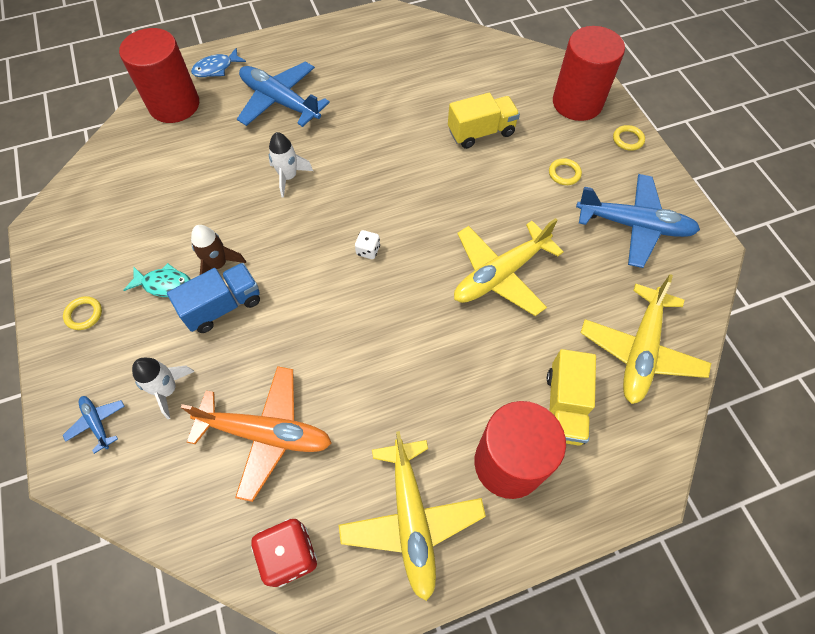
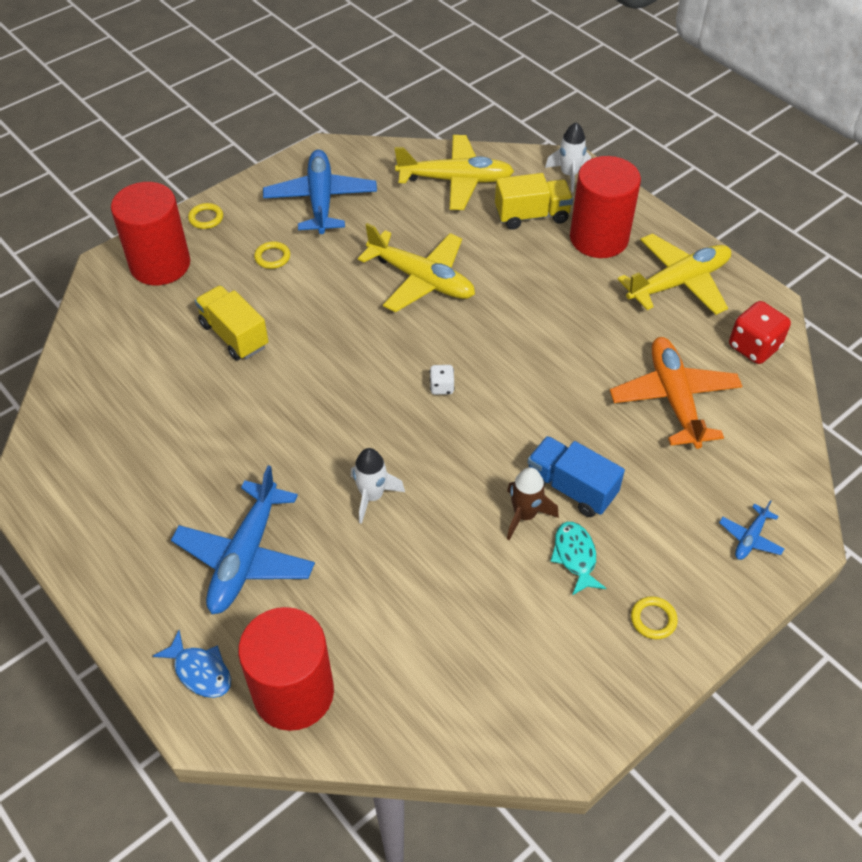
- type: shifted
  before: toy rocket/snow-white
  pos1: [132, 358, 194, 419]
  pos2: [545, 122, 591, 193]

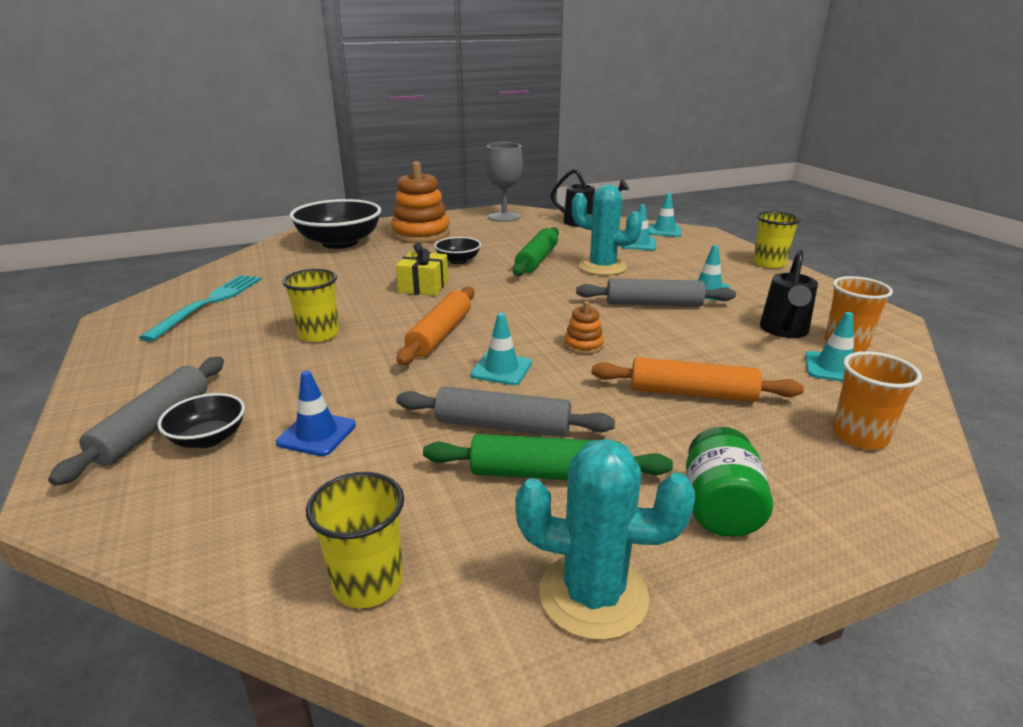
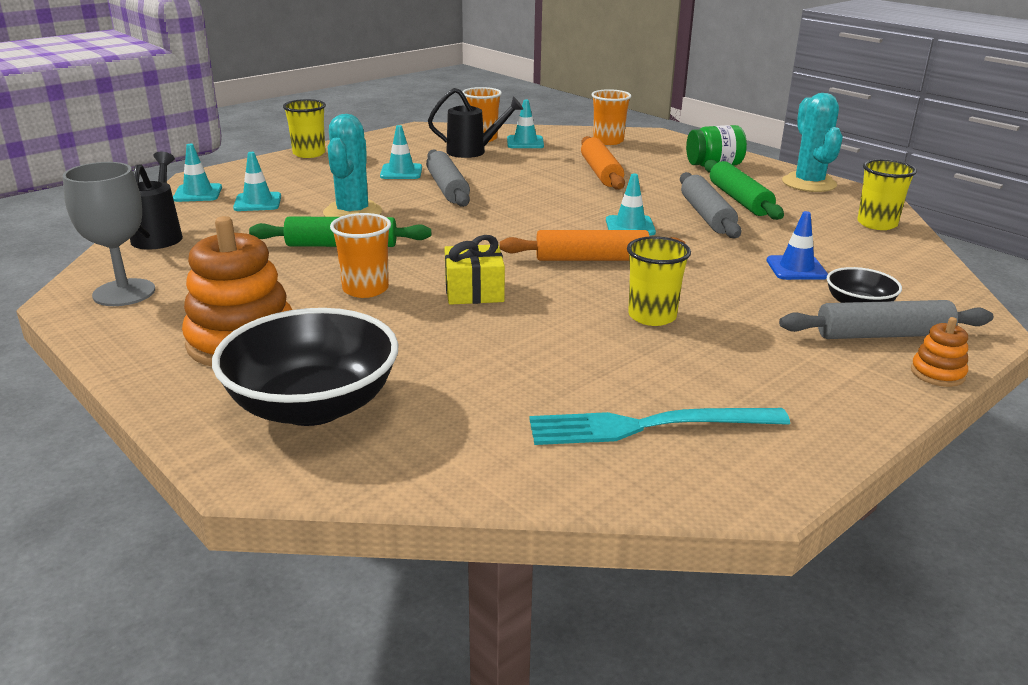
- type: swapped
  before: bowl/ebony
  after: beaker/orange
  pos1: [434, 237, 481, 264]
  pos2: [330, 213, 391, 298]
- type: shifted
  before: stacking rings/orange
  pos1: [564, 301, 604, 354]
  pos2: [911, 317, 968, 387]

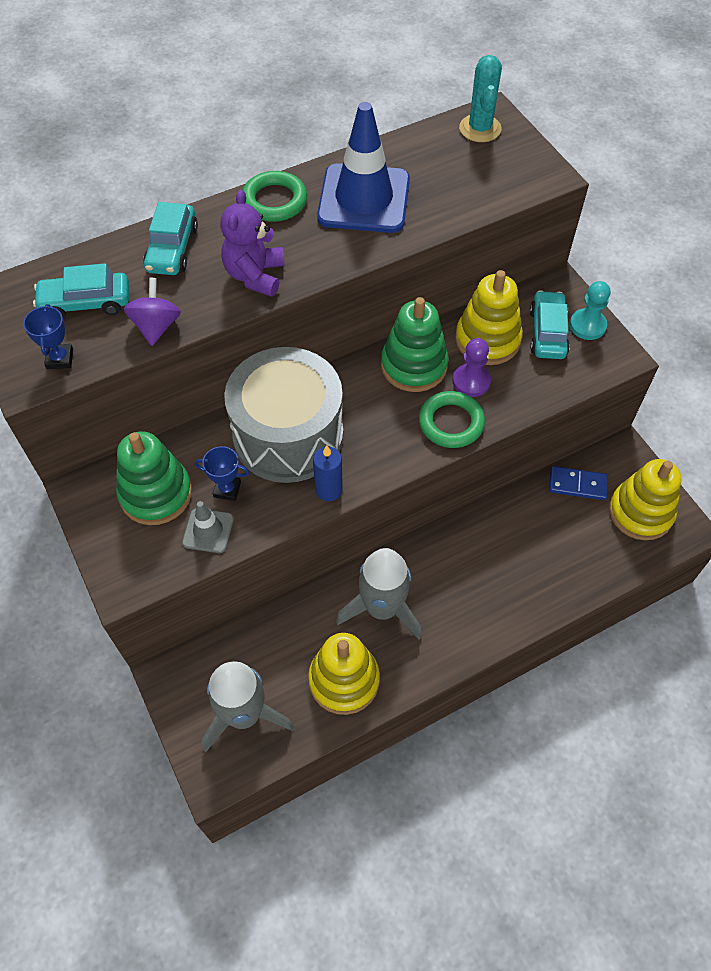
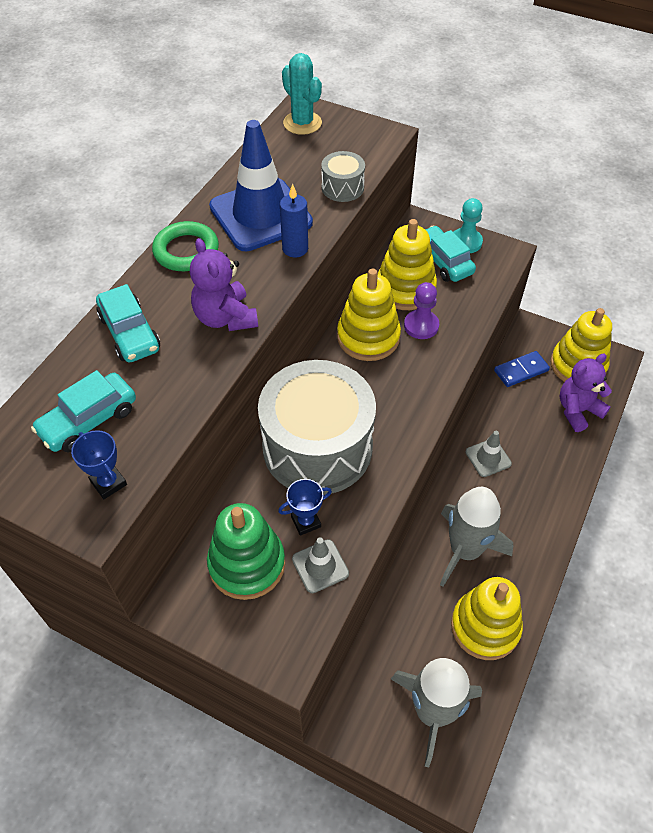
- type: shifted
  before: wax candle/cobalt
  pos1: [313, 445, 343, 501]
  pos2: [280, 184, 308, 257]
- type: new
  after: snare drum/ash-grey
  pos2: [321, 151, 365, 202]
- type: repainted
  before: stacking rings/emerald
  after: stacking rings/yellow
  pos1: [381, 297, 449, 392]
  pos2: [337, 268, 401, 361]
- type: new
  after: safety cone/ash-grey
  pos2: [465, 431, 512, 477]
- type: new
  after: stuffed bear/violet
  pos2: [560, 353, 612, 432]
- type: gone
  before: toy top/violet
  pos1: [124, 278, 181, 346]
- type: gone
  before: torus/emerald
  pos1: [419, 391, 485, 448]

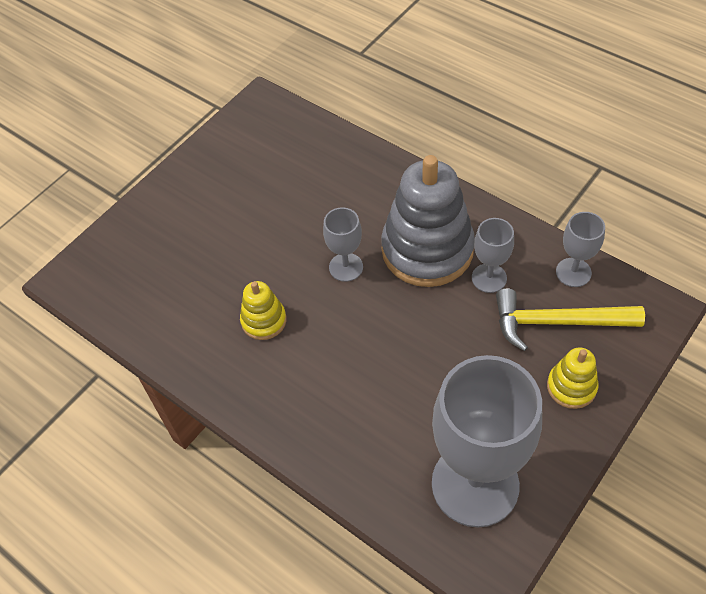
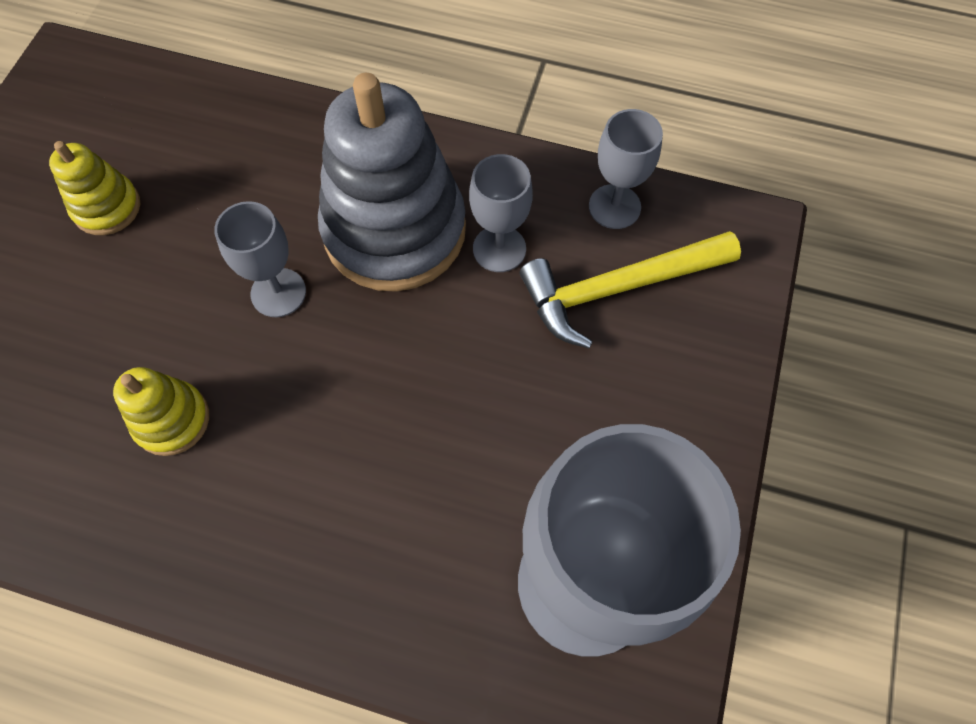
- type: shifted
  before: stacking rings/yellow
  pos1: [547, 347, 598, 409]
  pos2: [49, 141, 140, 235]

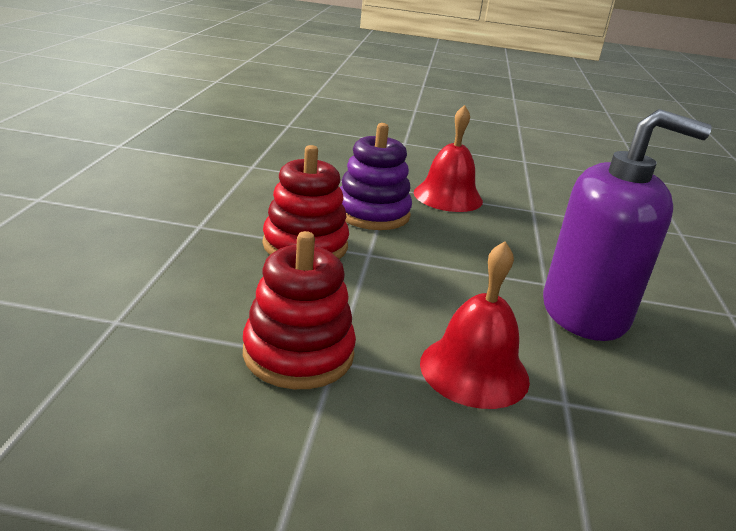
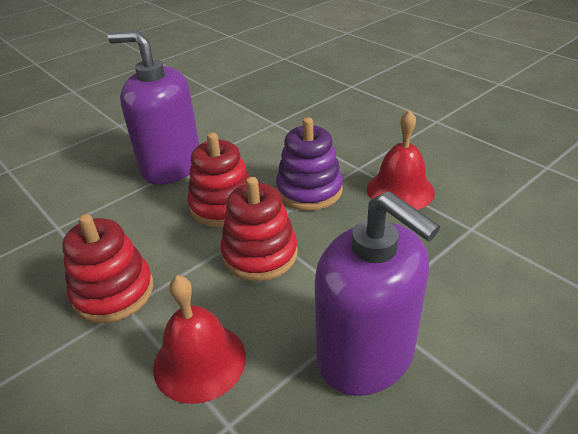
- type: new
  after: soap pump/violet
  pos2: [108, 31, 200, 185]
- type: new
  after: stacking rings/crimson
  pos2: [220, 177, 298, 281]

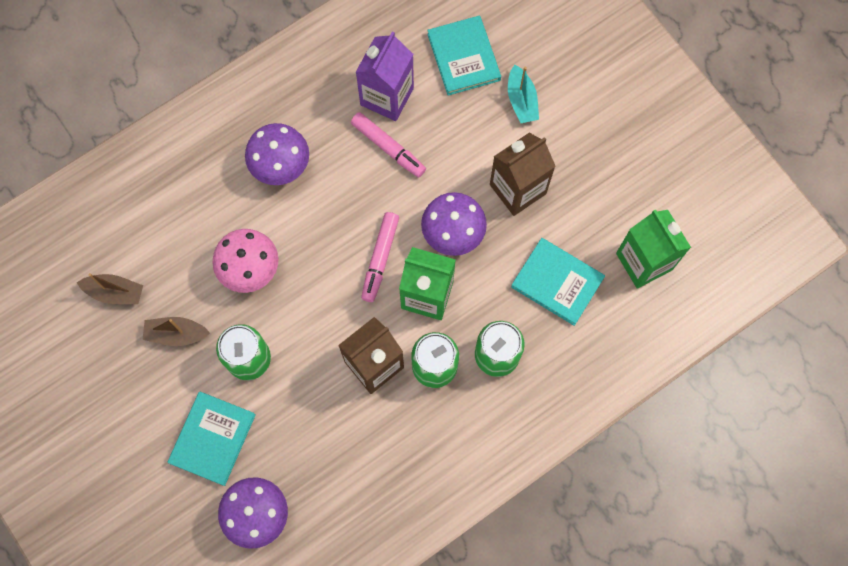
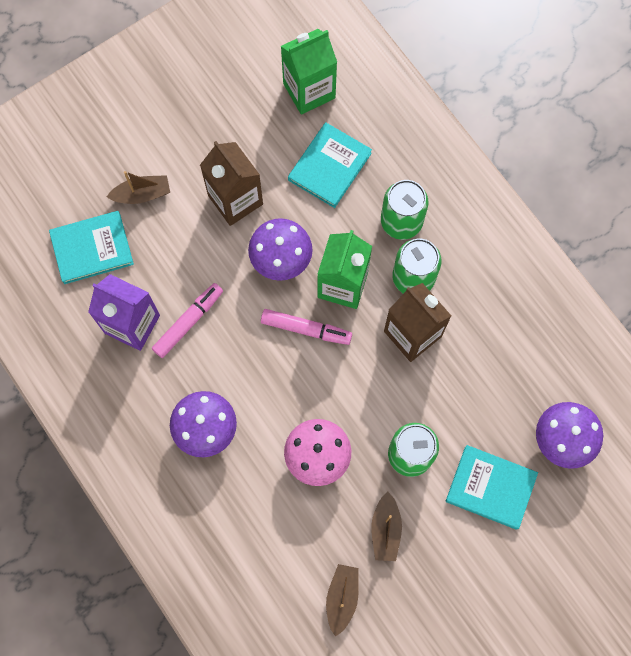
- type: repainted
  before: boat/turquoise
  after: boat/brown
  pos1: [508, 65, 539, 123]
  pos2: [107, 171, 170, 204]

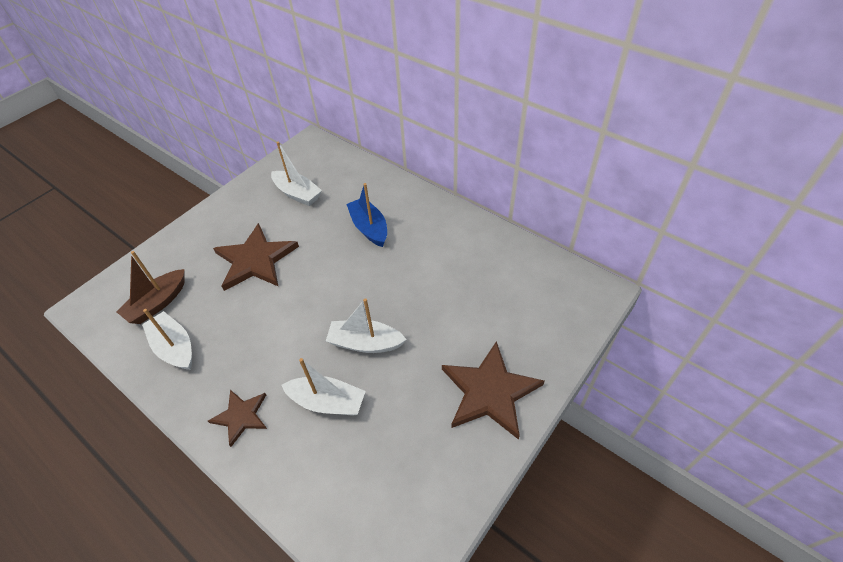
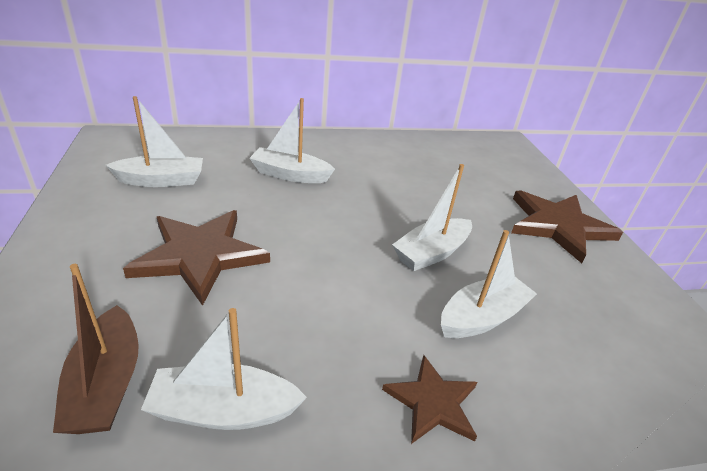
- type: repainted
  before: boat/cobalt
  after: boat/snow-white
  pos1: [346, 183, 387, 247]
  pos2: [250, 98, 335, 183]

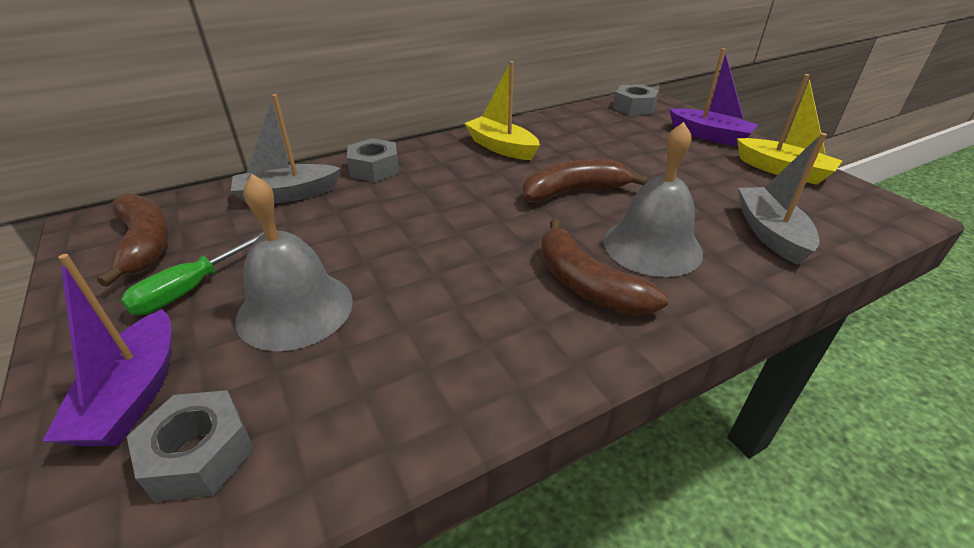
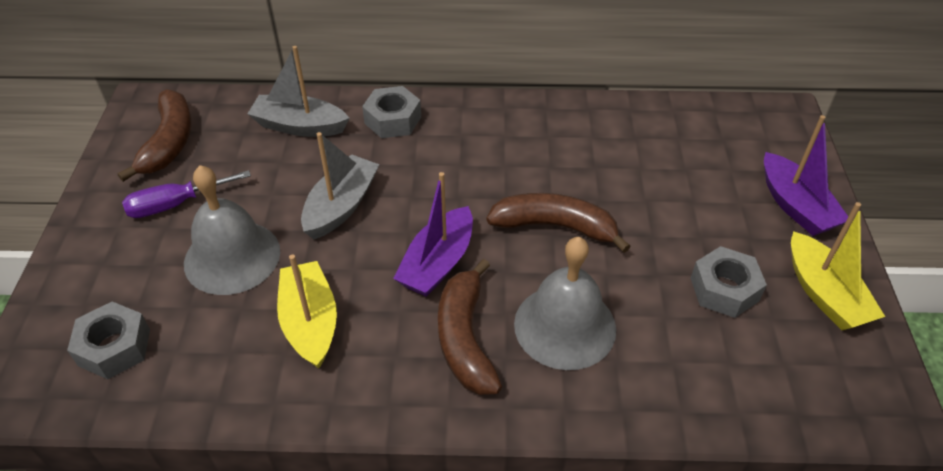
- type: repainted
  before: hand screwdriver/emerald
  after: hand screwdriver/violet
  pos1: [121, 232, 264, 315]
  pos2: [122, 170, 251, 218]
- type: shifted
  before: boat/yellow
  pos1: [464, 61, 540, 160]
  pos2: [277, 254, 337, 369]
- type: shifted
  before: boat/ash-grey
  pos1: [738, 133, 827, 265]
  pos2: [301, 132, 380, 239]
- type: shifted
  before: boat/violet
  pos1: [42, 254, 171, 446]
  pos2: [393, 172, 473, 297]
- type: shifted
  before: hexagon nut/ash-grey
  pos1: [613, 84, 659, 115]
  pos2: [690, 246, 767, 318]

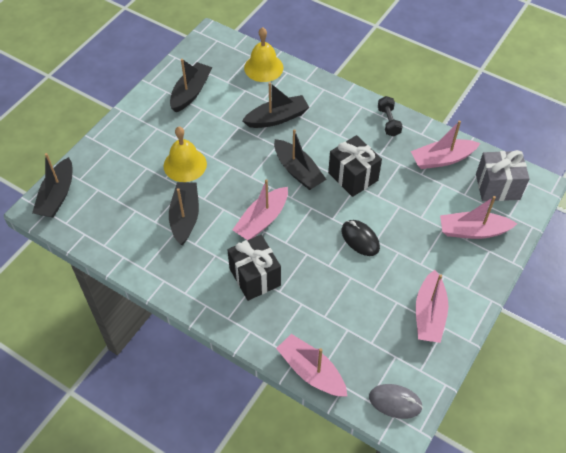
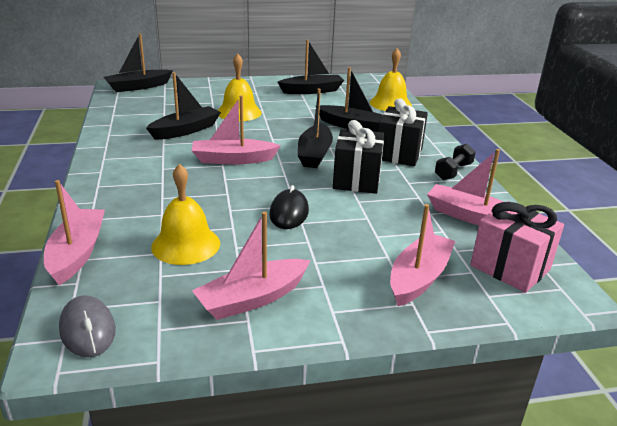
- type: new
  after: hand bell/yellow
  pos2: [151, 164, 220, 265]
- type: shifted
  before: present/ebony
  pos1: [227, 235, 281, 301]
  pos2: [378, 98, 428, 166]
- type: rotated
  before: boat/pink
  pos1: [440, 196, 517, 239]
  pos2: [390, 204, 455, 306]
  turn: 75
- type: repainted
  before: present/ash-grey
  after: present/pink
  pos1: [476, 150, 530, 201]
  pos2: [470, 201, 564, 293]

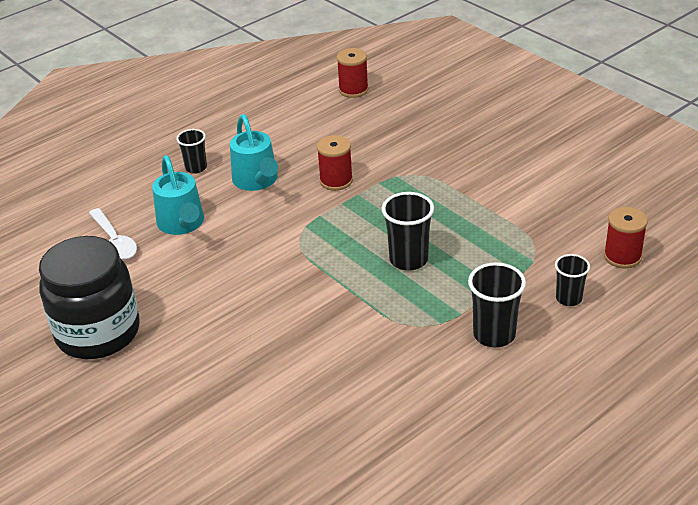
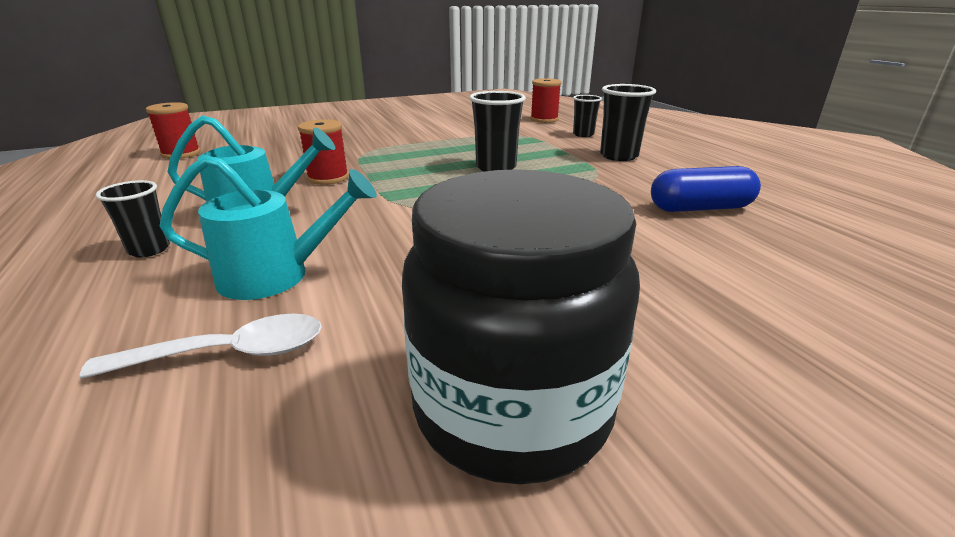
- type: new
  after: pill shape/cobalt
  pos2: [651, 166, 761, 212]

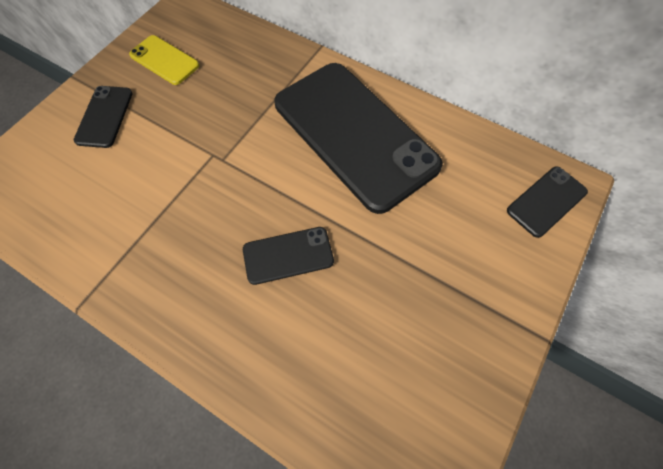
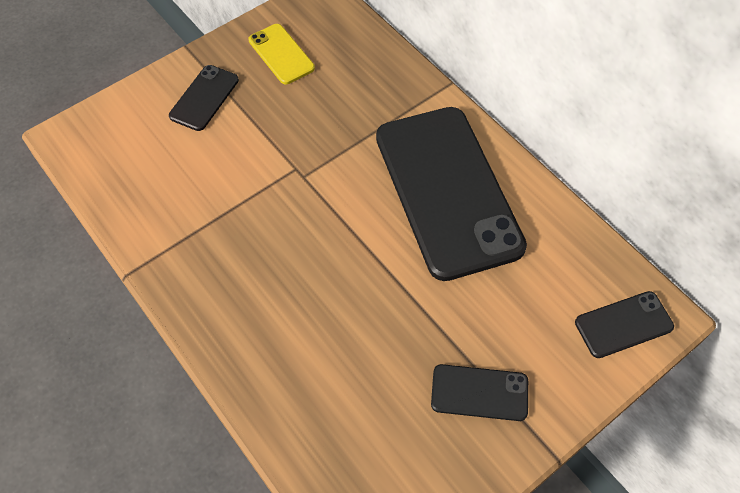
- type: shifted
  before: mobile phone/ebony
  pos1: [243, 227, 334, 285]
  pos2: [431, 364, 528, 421]

